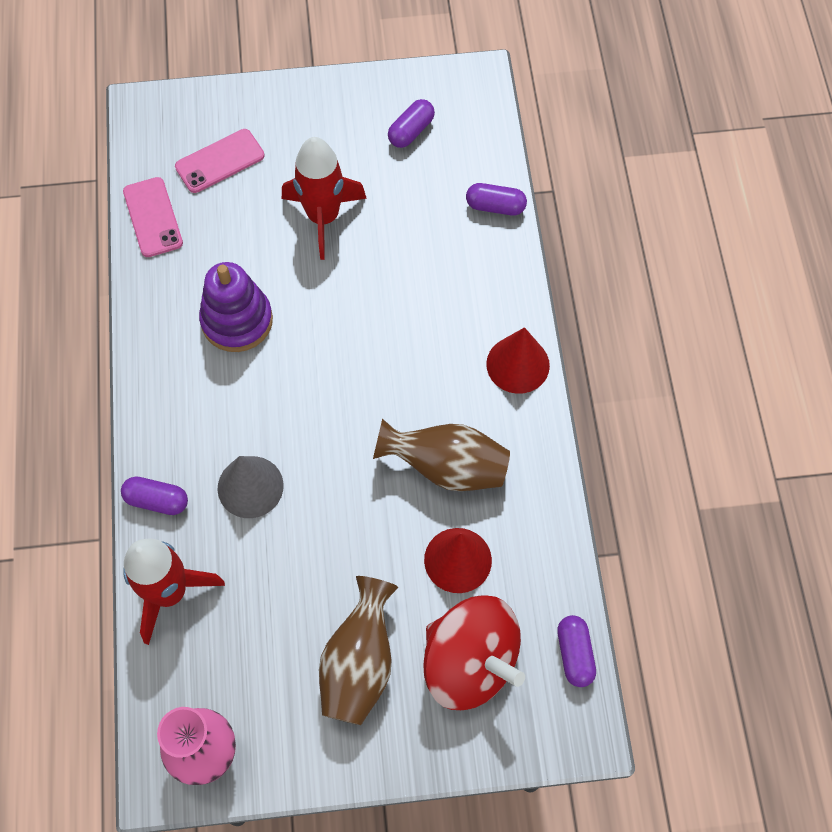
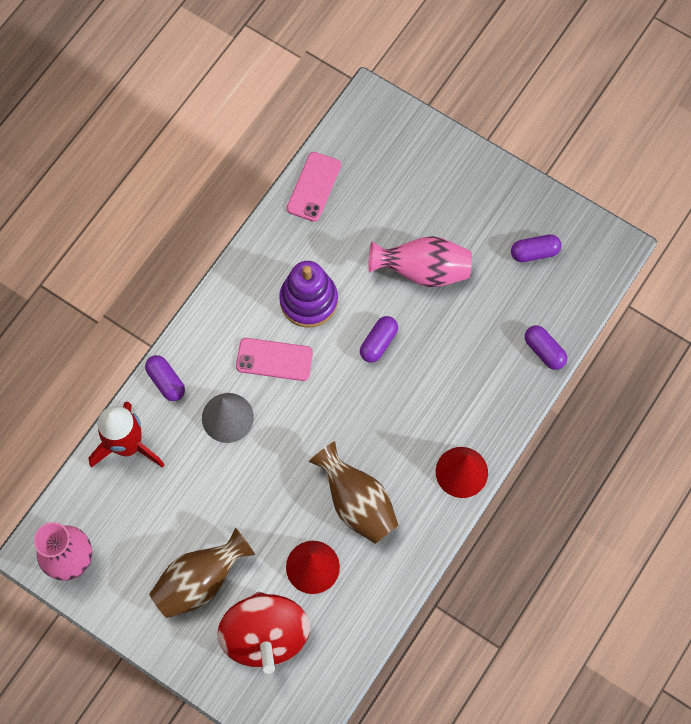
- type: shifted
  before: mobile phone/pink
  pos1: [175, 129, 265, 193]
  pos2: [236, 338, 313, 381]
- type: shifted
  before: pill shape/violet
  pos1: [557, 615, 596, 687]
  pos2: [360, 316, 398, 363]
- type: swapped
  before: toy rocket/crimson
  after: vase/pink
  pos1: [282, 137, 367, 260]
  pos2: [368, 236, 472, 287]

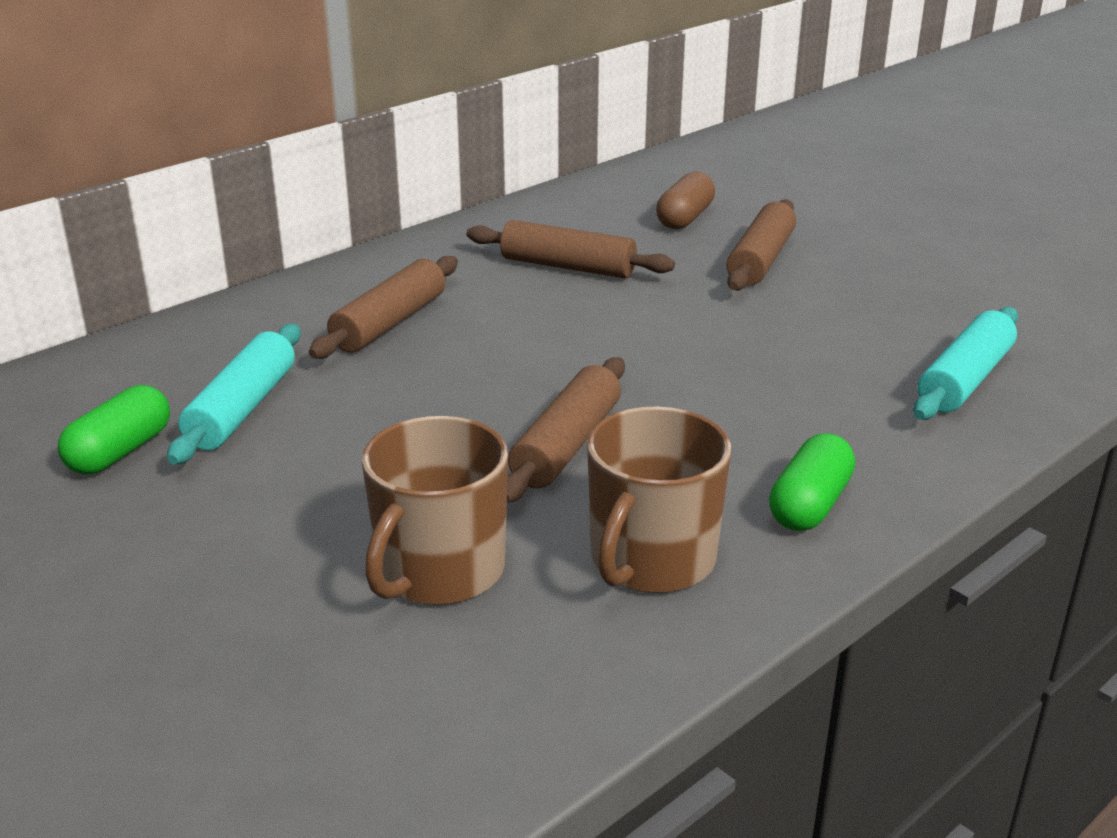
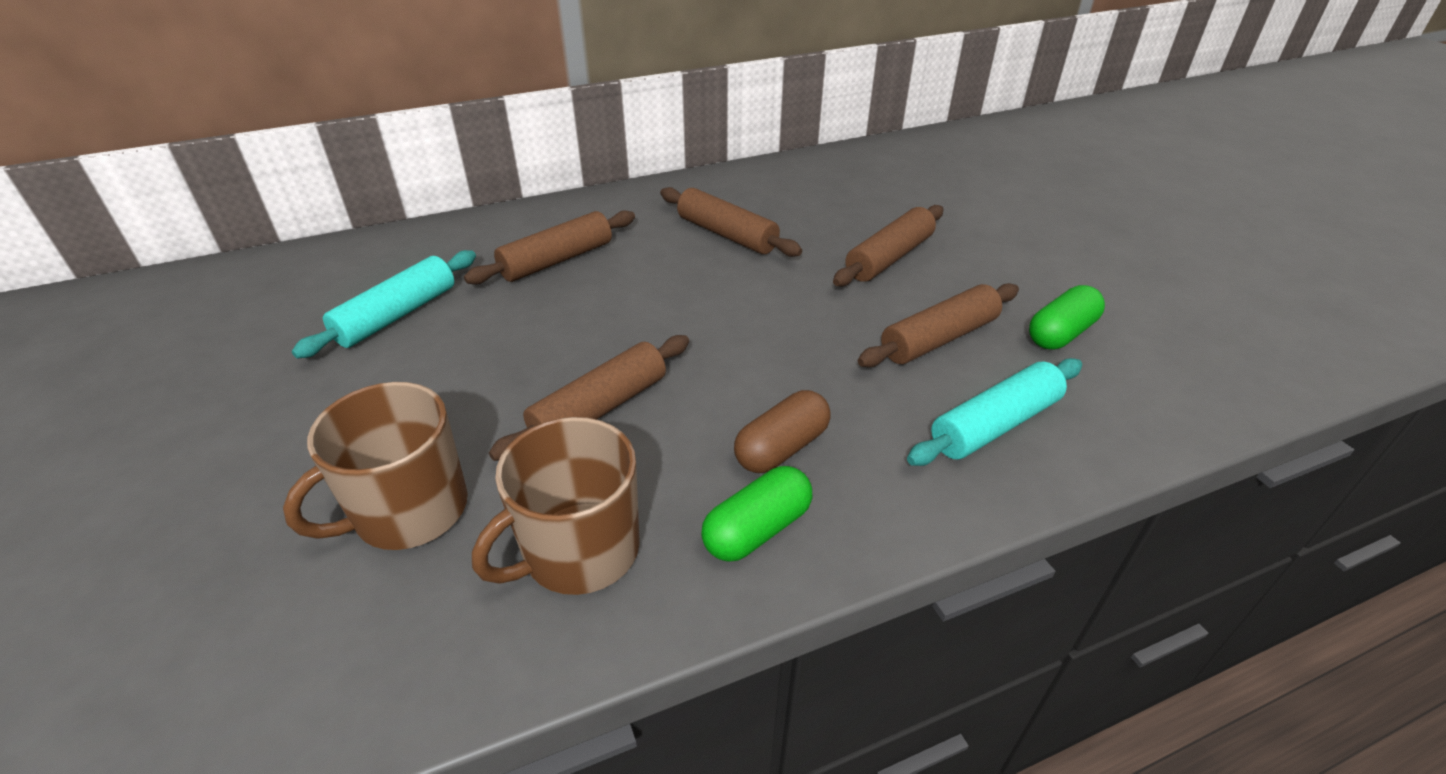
- type: shifted
  before: pill shape/brown
  pos1: [656, 172, 715, 229]
  pos2: [734, 390, 831, 473]
- type: new
  after: rolling pin/brown
  pos2: [858, 283, 1019, 367]
- type: shifted
  before: pill shape/emerald
  pos1: [58, 385, 170, 474]
  pos2: [1029, 285, 1105, 350]

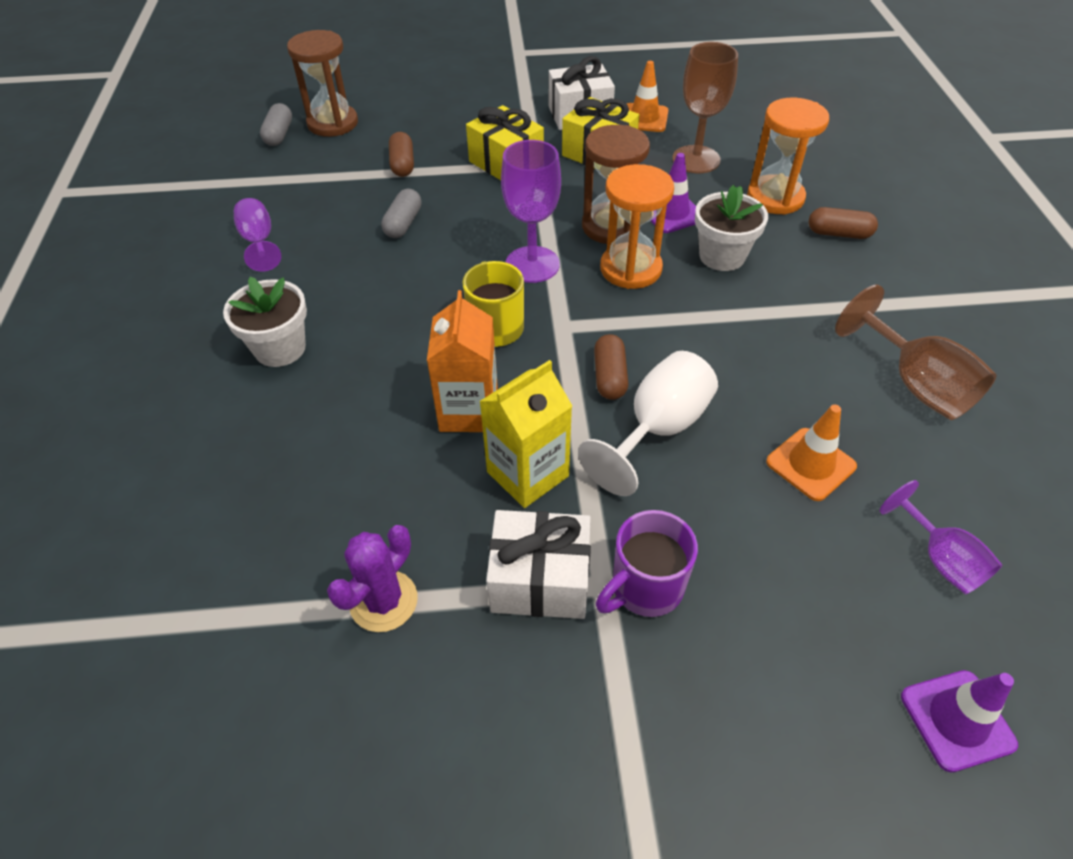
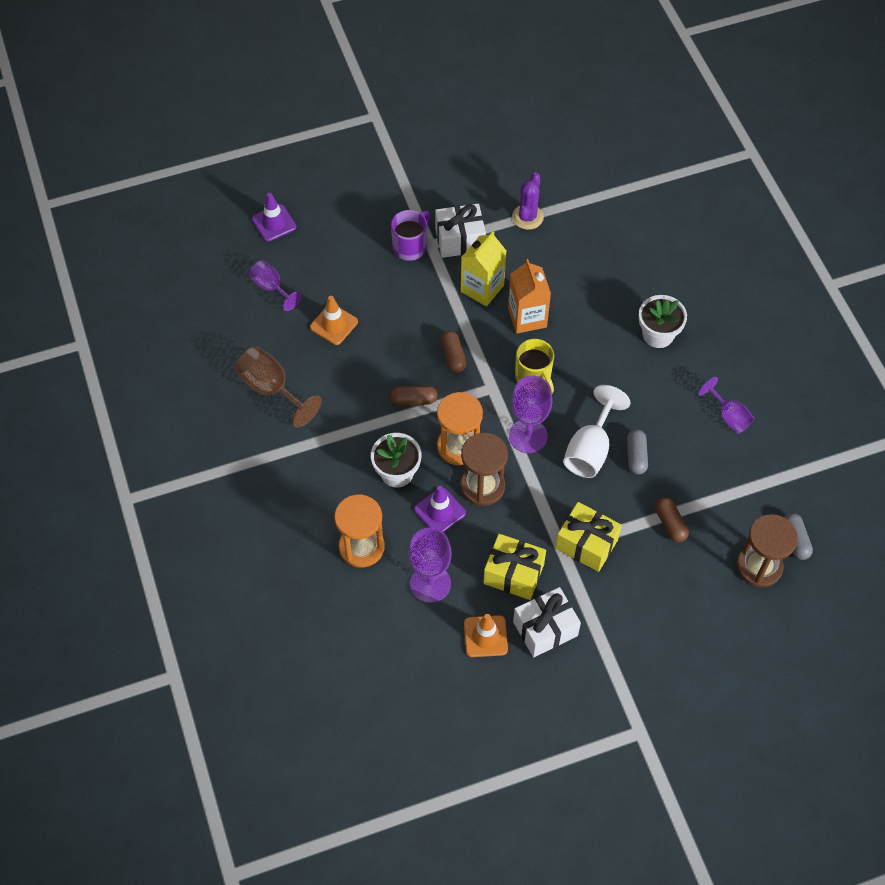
- type: shifted
  before: pill shape/brown
  pos1: [808, 207, 878, 239]
  pos2: [390, 385, 438, 406]
- type: repainted
  before: wine glass/brown
  after: wine glass/violet
  pos1: [672, 42, 738, 173]
  pos2: [408, 528, 452, 603]
- type: shifted
  before: wine glass/snow-white
  pos1: [578, 351, 718, 496]
  pos2: [563, 385, 631, 478]

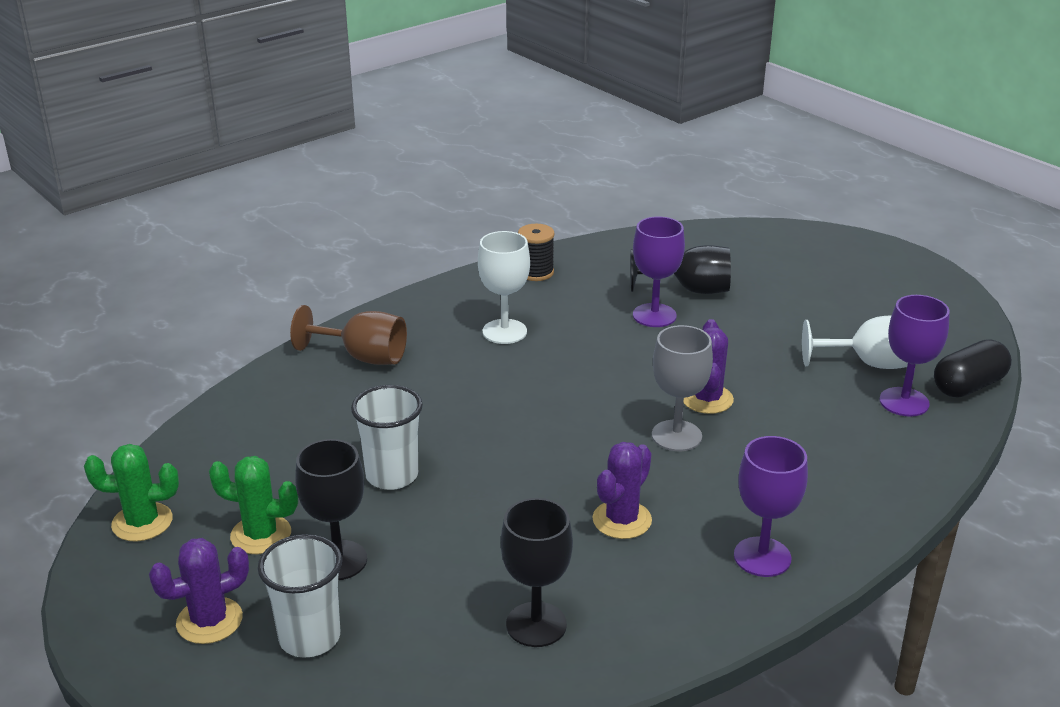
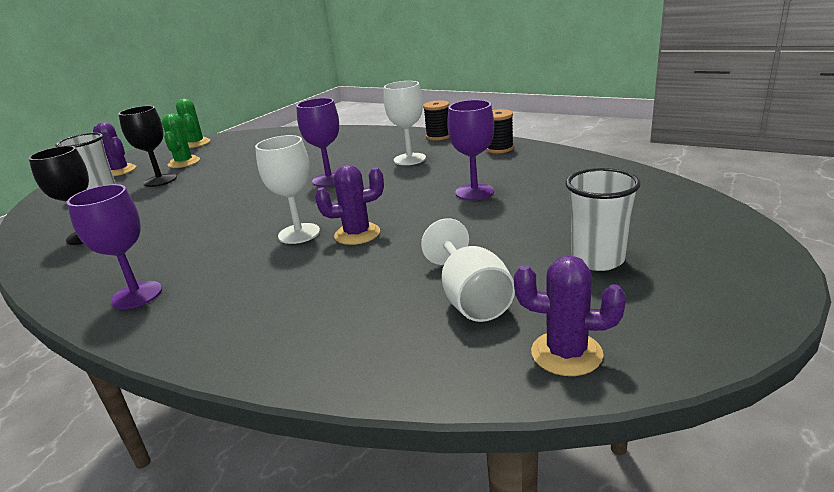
- type: repainted
  before: wine glass/ash-grey
  after: wine glass/snow-white
  pos1: [652, 325, 713, 451]
  pos2: [255, 135, 320, 244]
- type: shifted
  before: wine glass/violet
  pos1: [879, 295, 950, 417]
  pos2: [296, 98, 339, 187]
- type: new
  after: reel of thread/ebony
  pos2: [423, 100, 449, 141]
- type: shifted
  before: cactus/violet
  pos1: [593, 442, 652, 539]
  pos2: [514, 255, 626, 376]
- type: shifted
  before: beaker/snow-white
  pos1: [351, 385, 423, 490]
  pos2: [565, 168, 641, 271]
- type: gone
  before: wine glass/brown
  pos1: [290, 305, 407, 365]
- type: gone
  before: wine glass/ebony
  pos1: [631, 245, 731, 294]
- type: gone
  before: pill shape/ebony
  pos1: [934, 339, 1012, 398]

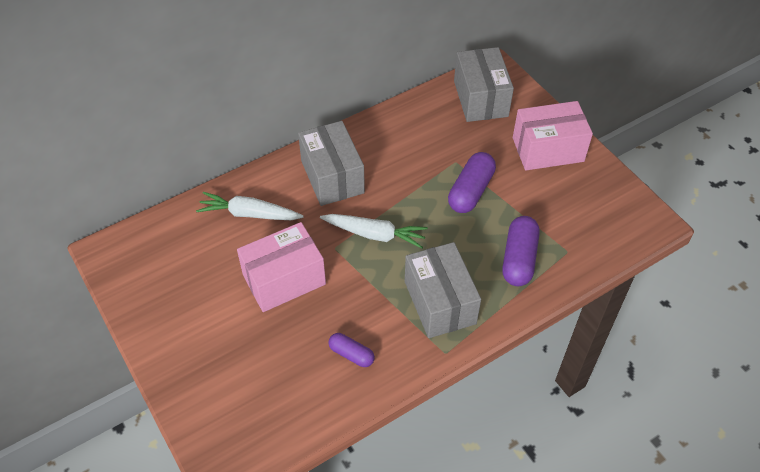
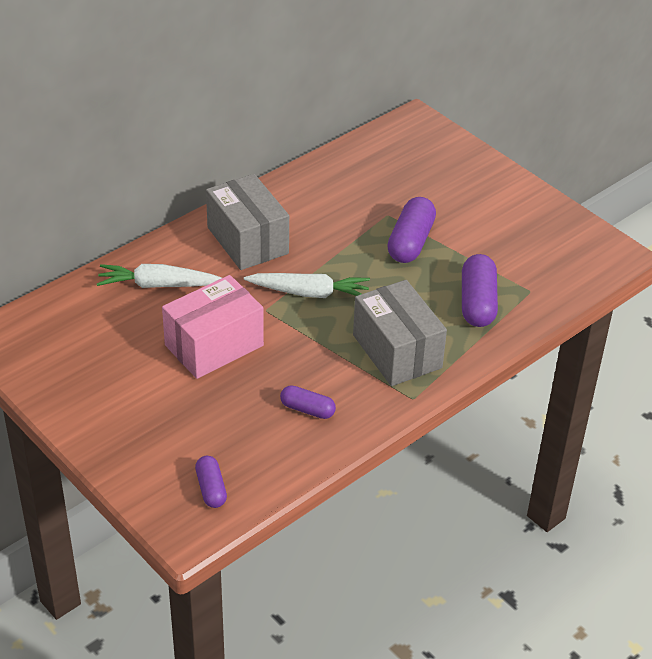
- type: new
  after: pill shape/violet
  pos2: [195, 456, 227, 508]
- type: gone
  before: parcel/ash-grey
  pos1: [454, 47, 514, 122]
- type: gone
  before: parcel/pink
  pos1: [513, 101, 593, 170]

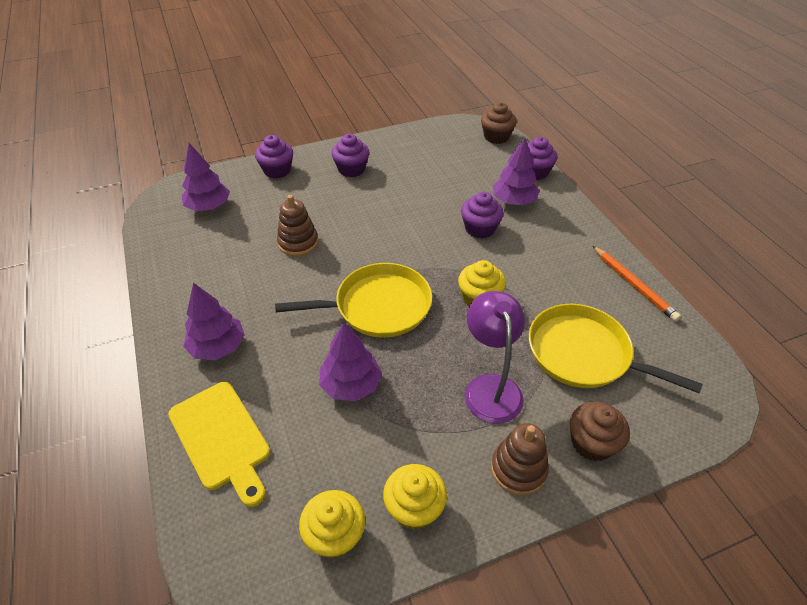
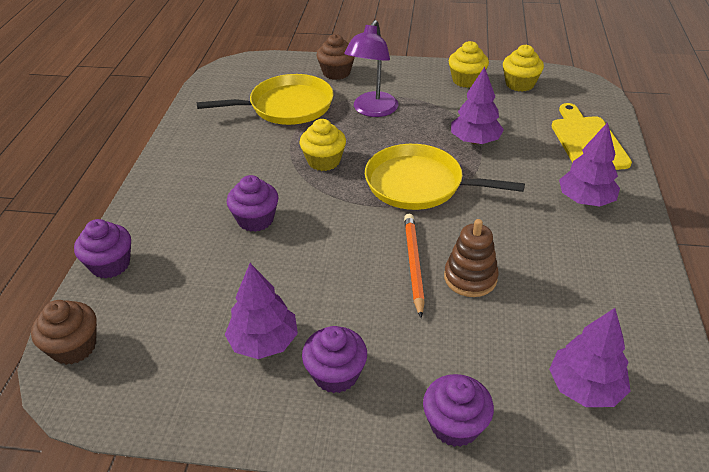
- type: rotated
  before: frying pan/yellow
  pos1: [529, 304, 703, 393]
  pos2: [197, 74, 333, 125]
  turn: -75
- type: shifted
  before: fir tree/violet
  pos1: [493, 138, 540, 205]
  pos2: [225, 263, 298, 359]
- type: shifted
  before: lead pencil/orange
  pos1: [593, 246, 681, 322]
  pos2: [404, 214, 425, 318]
- type: gone
  before: stacking rings/brown
  pos1: [491, 423, 549, 495]

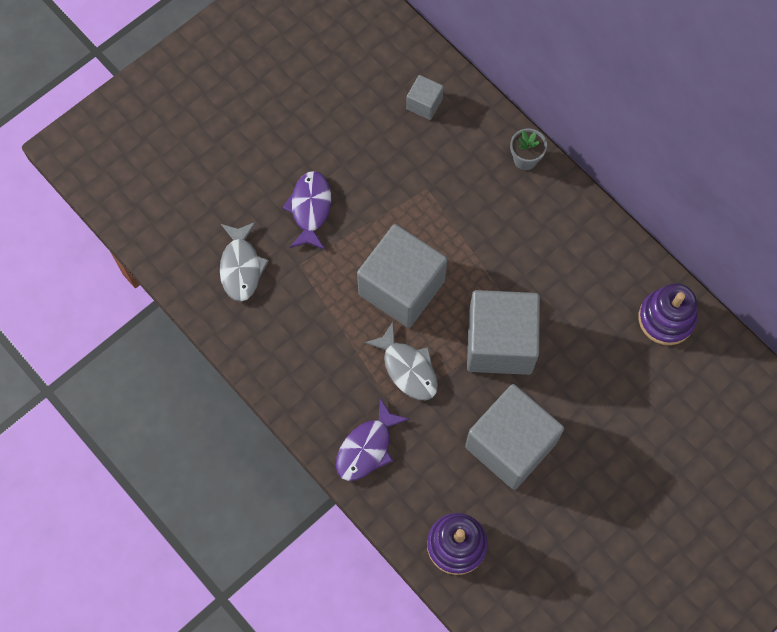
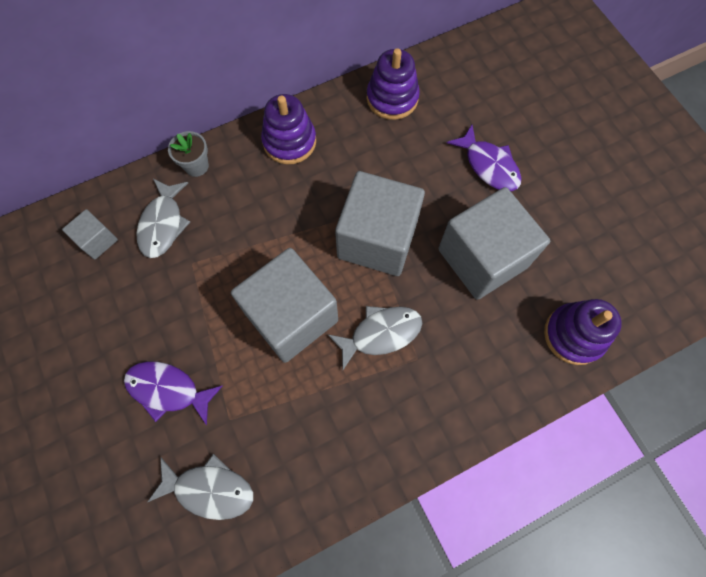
- type: new
  after: toy fish/ash-grey
  pos2: [137, 179, 190, 258]
- type: new
  after: stacking rings/violet
  pos2: [261, 94, 316, 164]
- type: shifted
  before: toy fish/violet
  pos1: [336, 398, 410, 481]
  pos2: [447, 125, 521, 191]

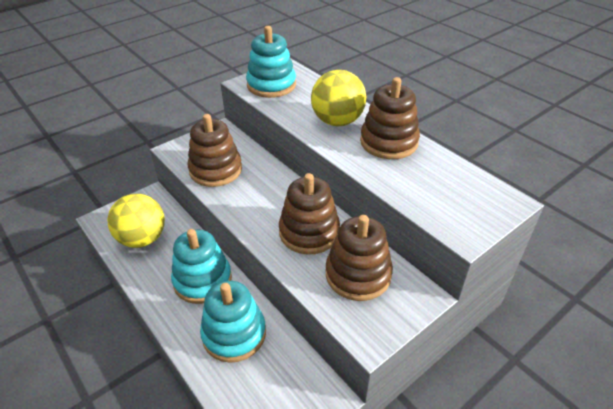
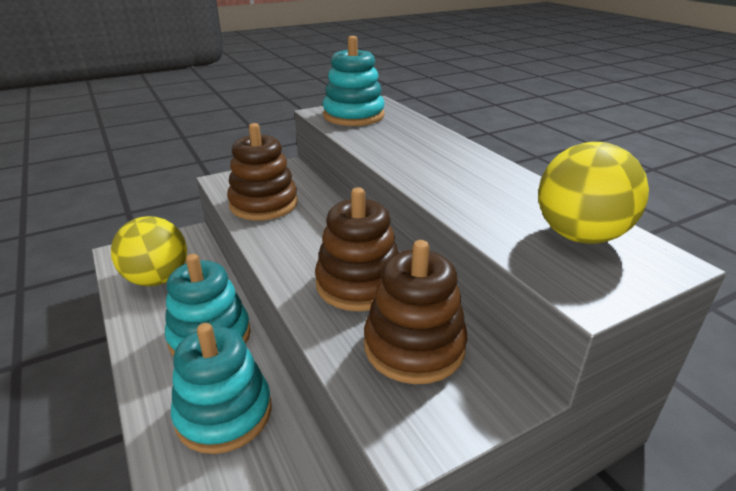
- type: shifted
  before: ball/yellow
  pos1: [311, 70, 366, 126]
  pos2: [538, 142, 649, 244]
- type: gone
  before: stacking rings/brown
  pos1: [360, 77, 420, 159]

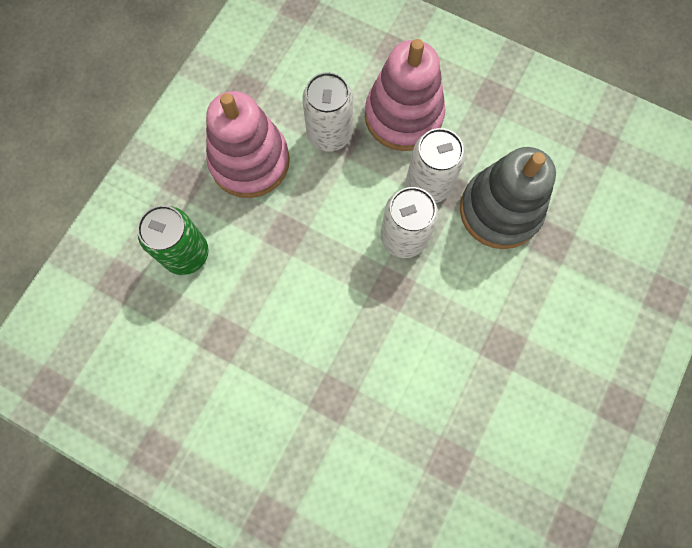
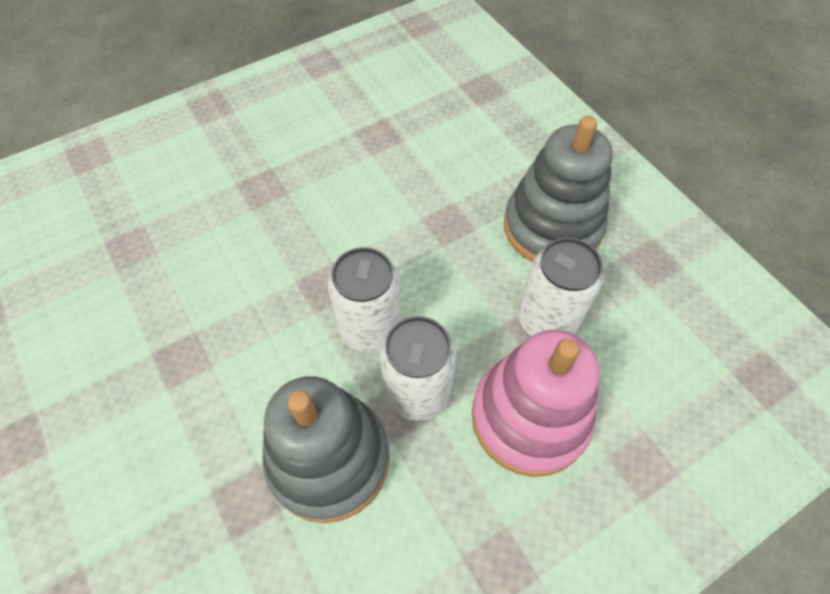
- type: repainted
  before: stacking rings/pink
  after: stacking rings/ash-grey
  pos1: [206, 91, 290, 198]
  pos2: [504, 116, 613, 262]
- type: gone
  before: soda can/emerald
  pos1: [137, 205, 209, 275]

